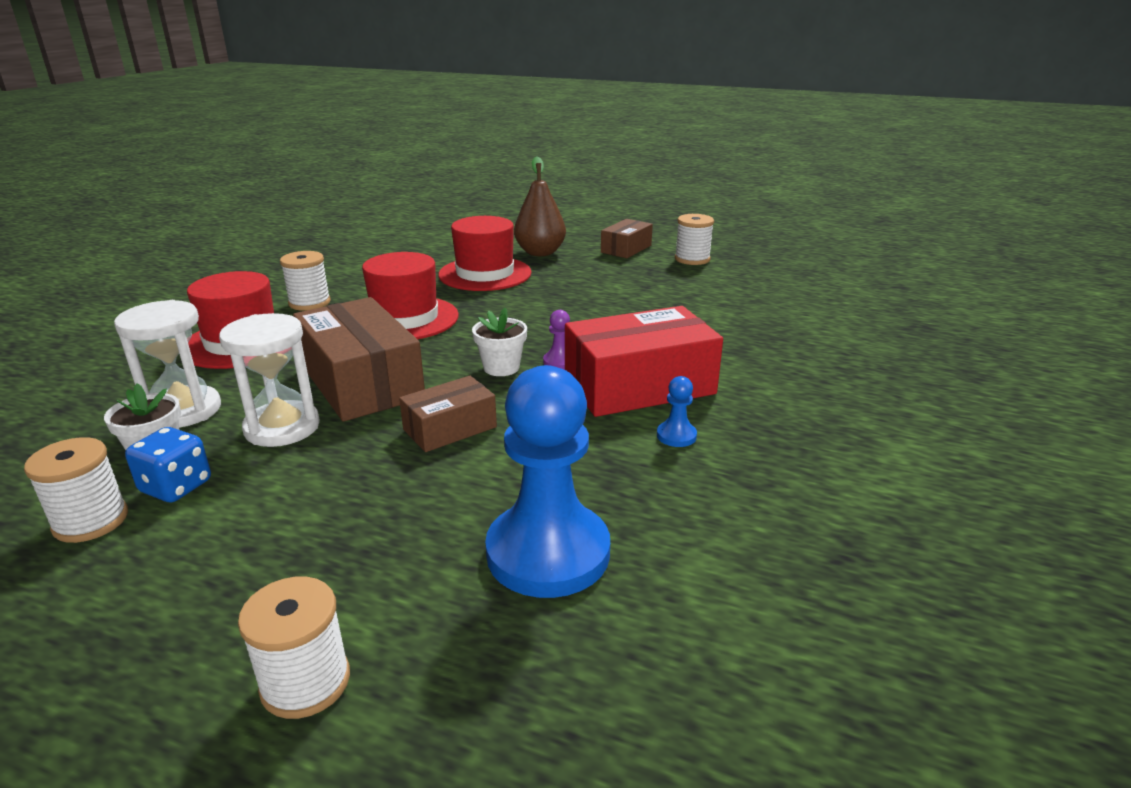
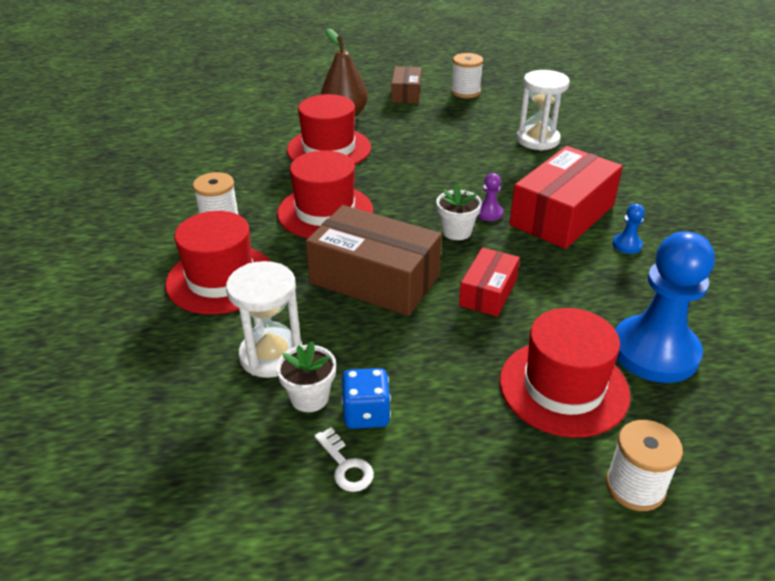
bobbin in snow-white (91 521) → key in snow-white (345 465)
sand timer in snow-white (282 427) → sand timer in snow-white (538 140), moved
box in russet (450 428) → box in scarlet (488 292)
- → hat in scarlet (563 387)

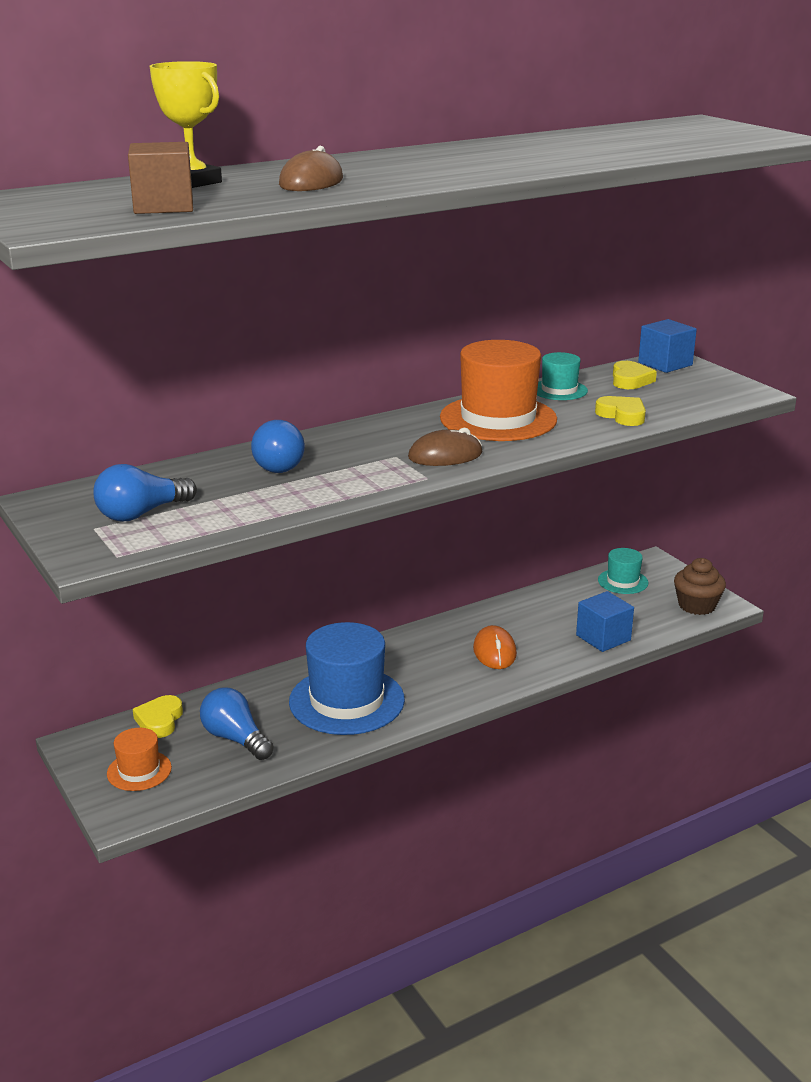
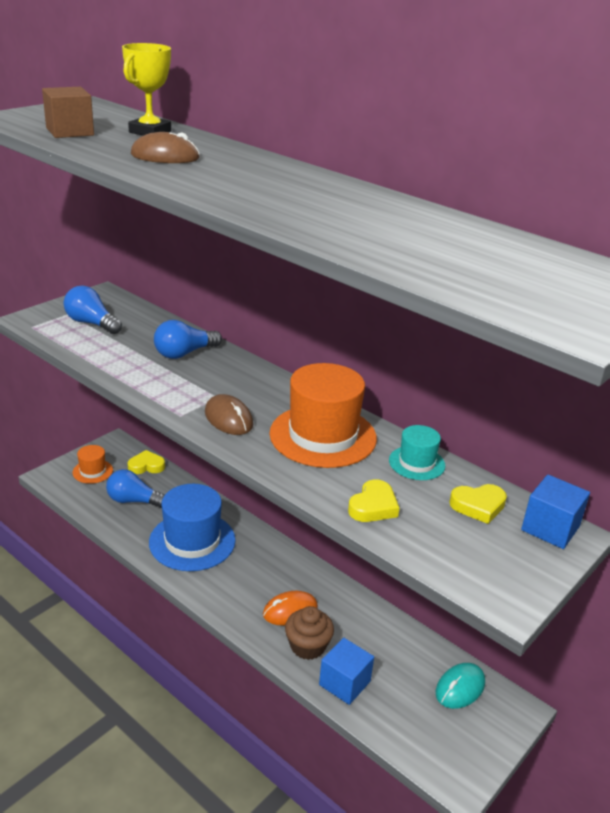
light bulb in cobalt (235 739) → light bulb in cobalt (134 501), 105 degrees counterclockwise
hat in teal (623 581) → mouse in teal (460 688)
muffin in russet (697 605) → muffin in russet (307 646), moved

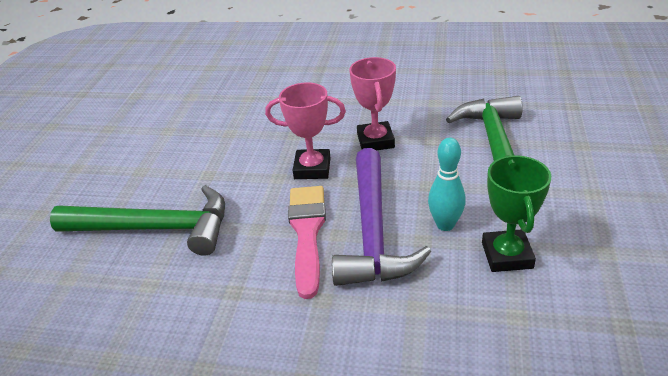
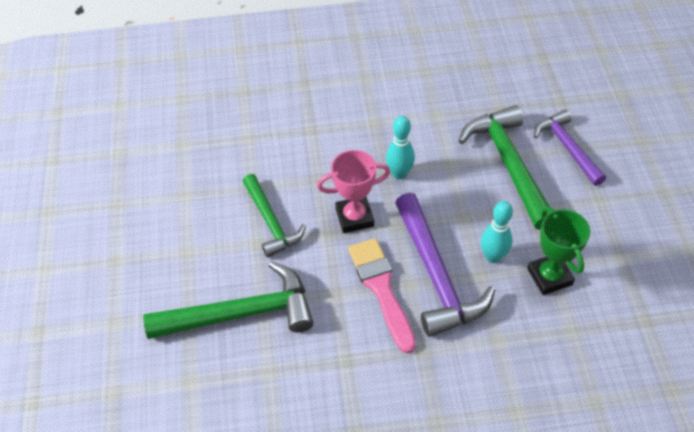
trophy in rose-pink (375 141) → skittle in teal (399 174)
- → claw hammer in green (271 222)
- → claw hammer in purple (567 147)

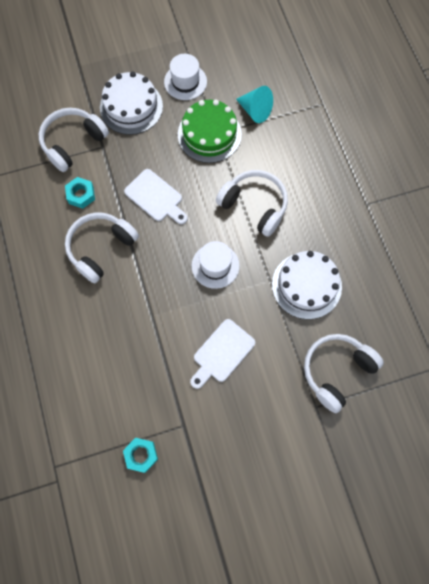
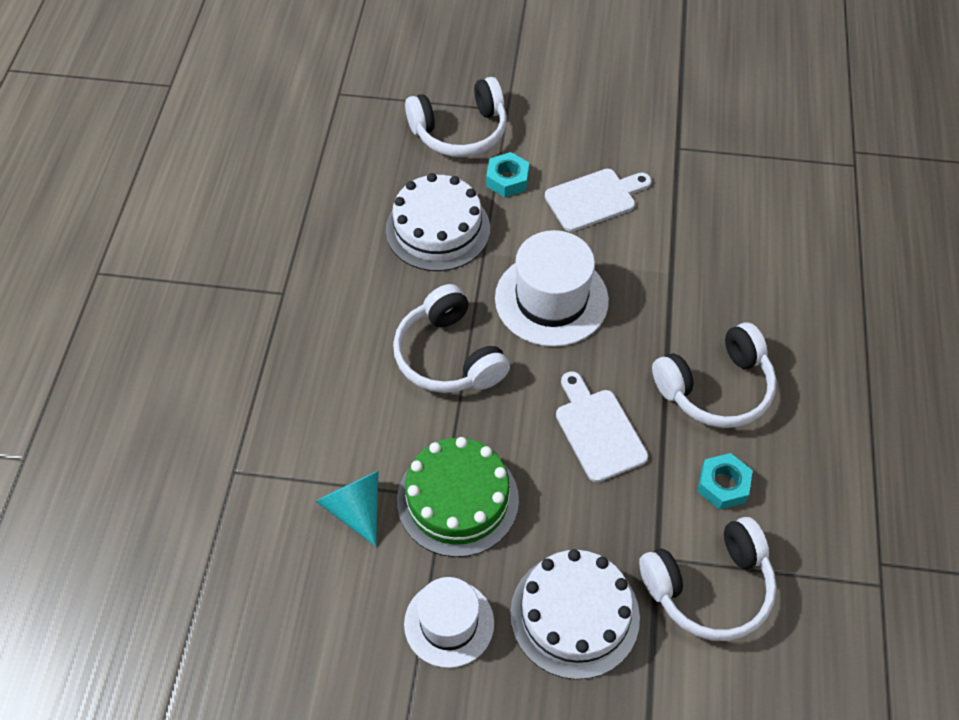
hex nut in teal (141 455) → hex nut in teal (507 180), moved
hat in snow-white (215 265) → hat in snow-white (551 299), x1.50

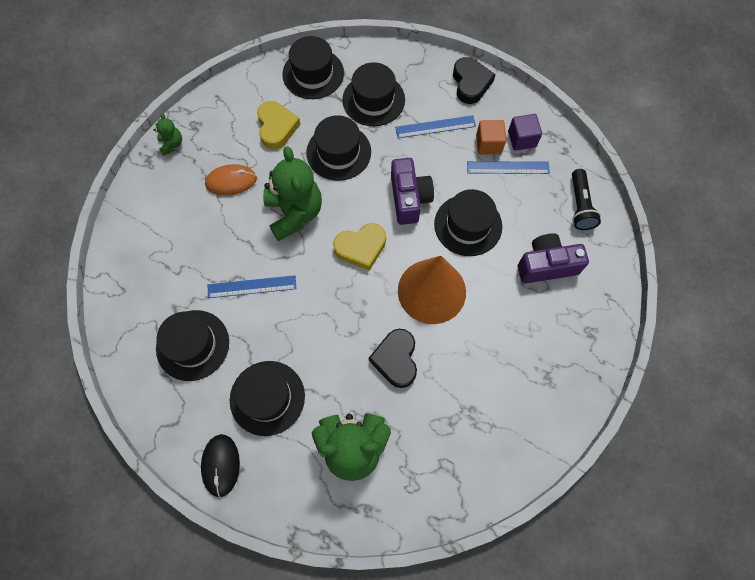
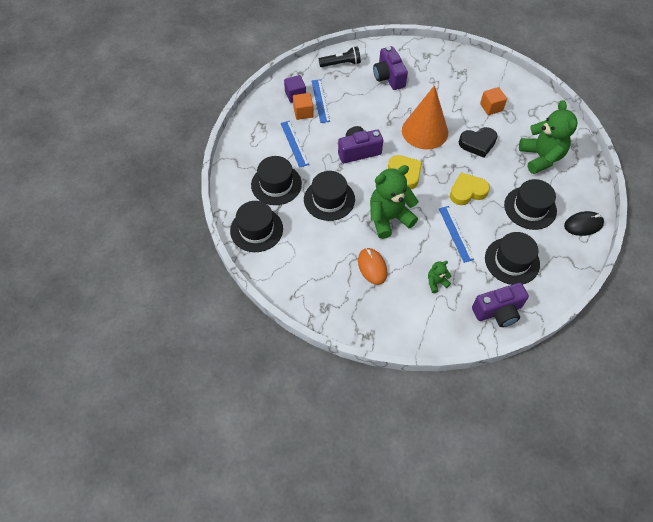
stuffed bear in green (172 144) → stuffed bear in green (436 282), moved
heart in bright yellow (276 127) → heart in bright yellow (467 191), moved
hat in jet-black (468 225) → -
heart in jet-black (470 83) → -
- → photo camera in purple (498 311)
- → solid cube in orange (491 107)

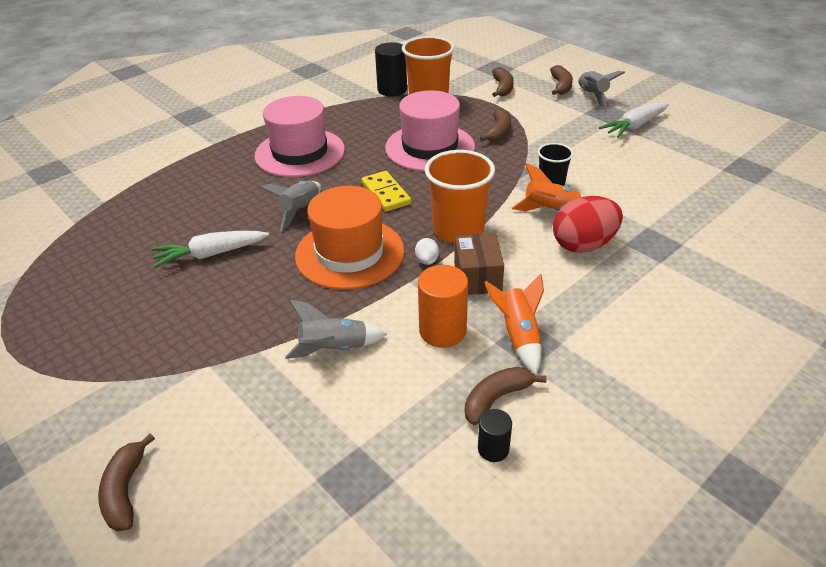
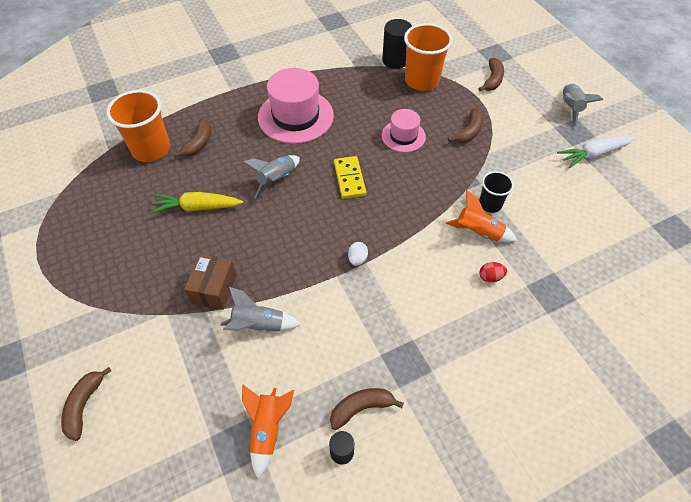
toy carrot in snow-white (211 254) → toy carrot in bright yellow (197 207)
hat in orange (349 253) → -
hat in rose-pink (430 147) → hat in rose-pink (403 136), x0.57
cylinder shape in orange (442 331) → -
beaker in orange (458 230) → beaker in orange (151 149), moved
box in russet (477 277) → box in russet (214 289), moved
toy rocket in orange (518 336) → toy rocket in orange (267 429), moved
banana fruit in russet (561 86) → banana fruit in russet (199 143), moved
toy egg in scarlet (583 245) → toy egg in scarlet (490 277), x0.44

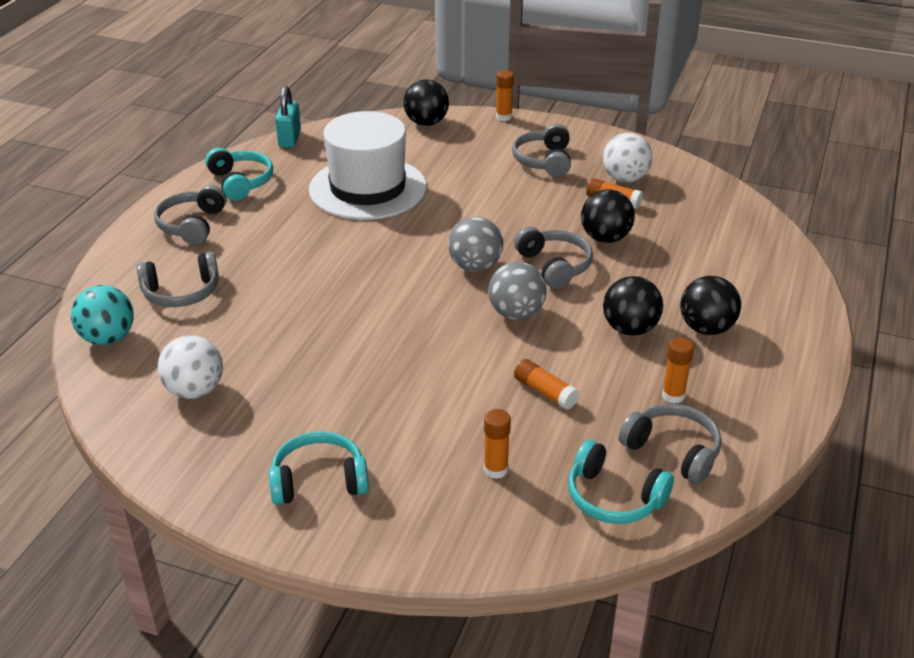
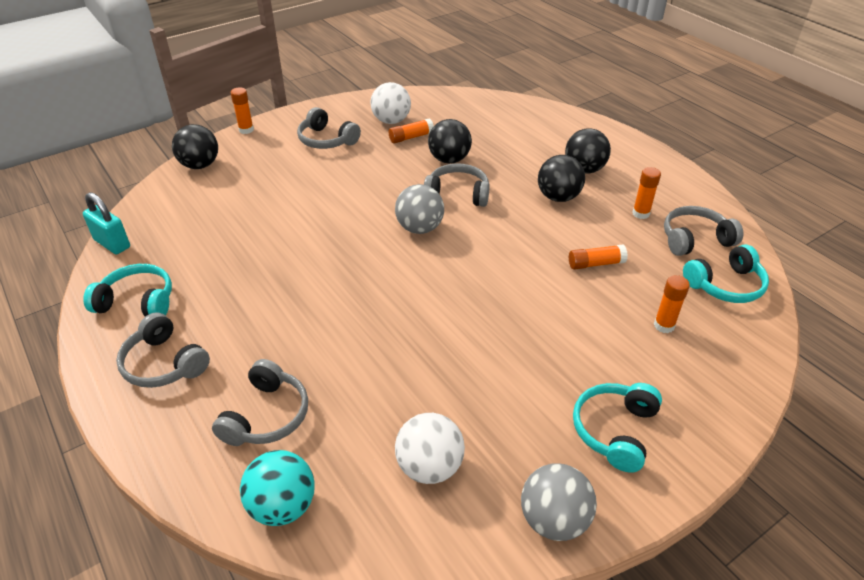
hat in snow-white (367 188) → -
sphere in gray (516 314) → sphere in gray (553 520), moved

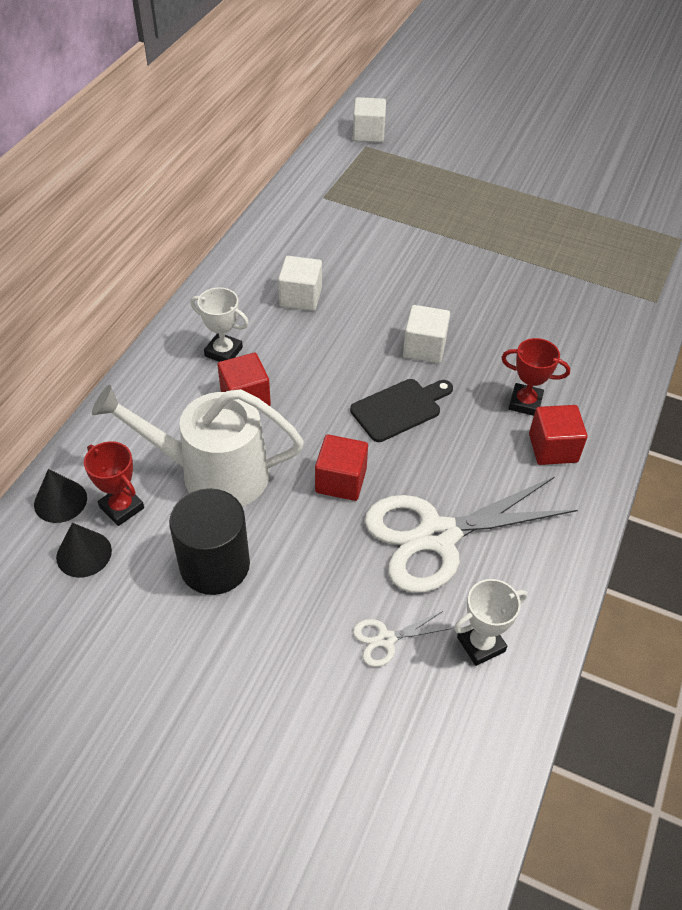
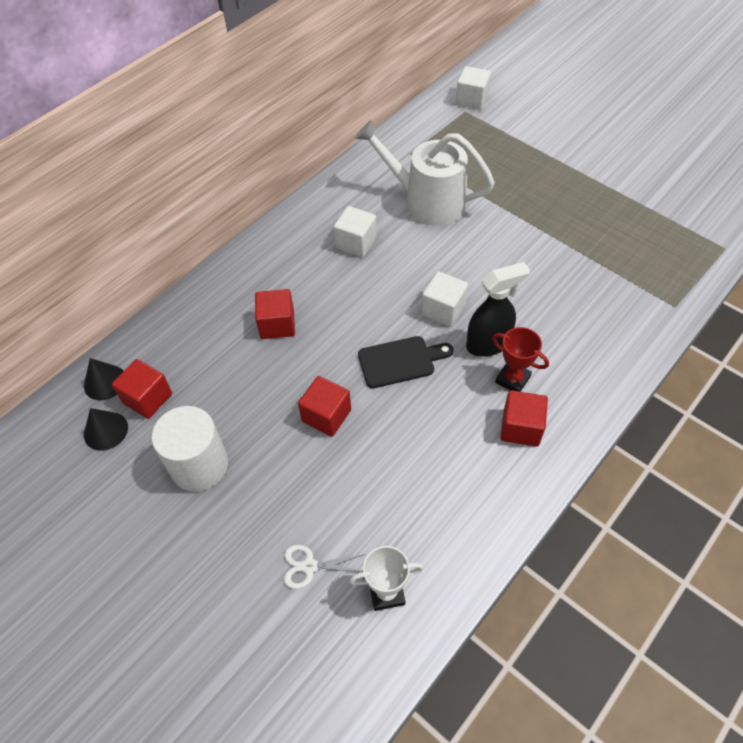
trophy in scarlet (122 507) → solid cube in scarlet (147 398)
sprinkling can in snow-white (213 473) → sprinkling can in snow-white (427 201), moved
cylinder shape in jet-black (215 565) → cylinder shape in snow-white (199 465)
trophy in snow-white (223 352) → -
pair of scissors in snow-white (437 536) → -
- → sprayer in jet-black (488 344)

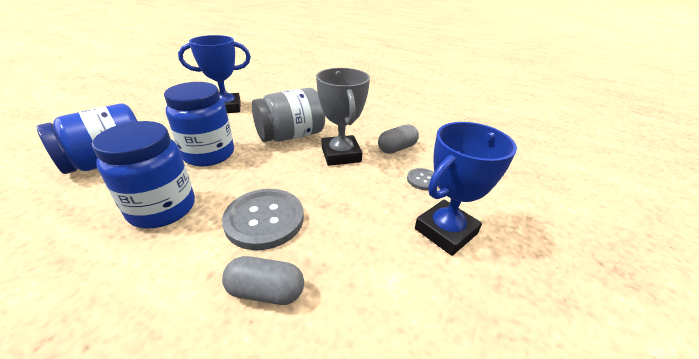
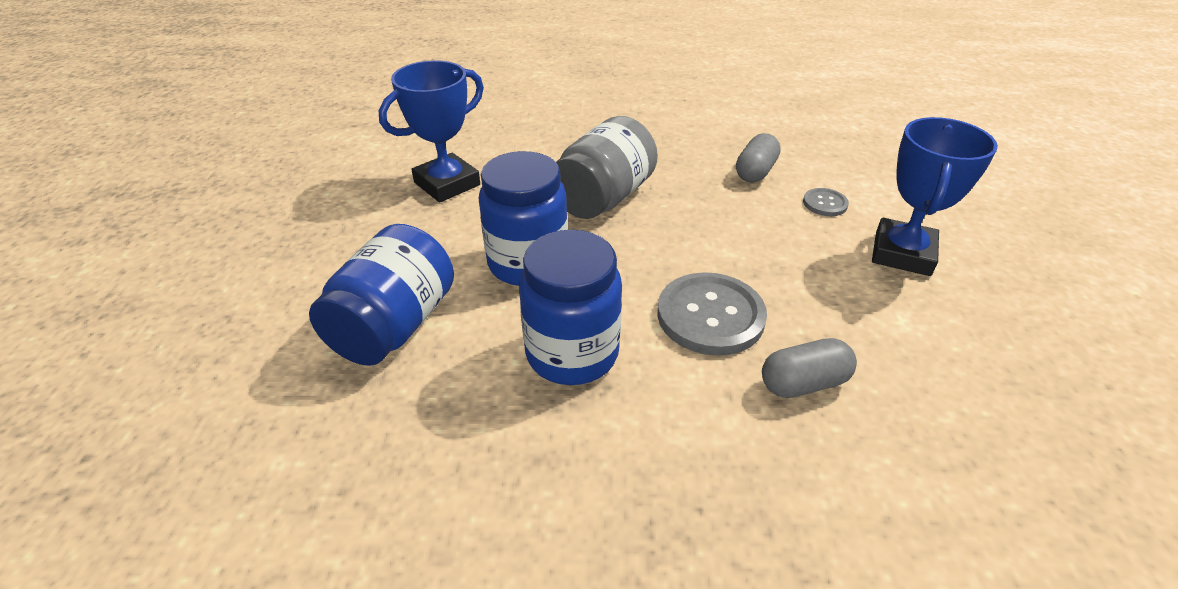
trophy in gray (341 154) → -

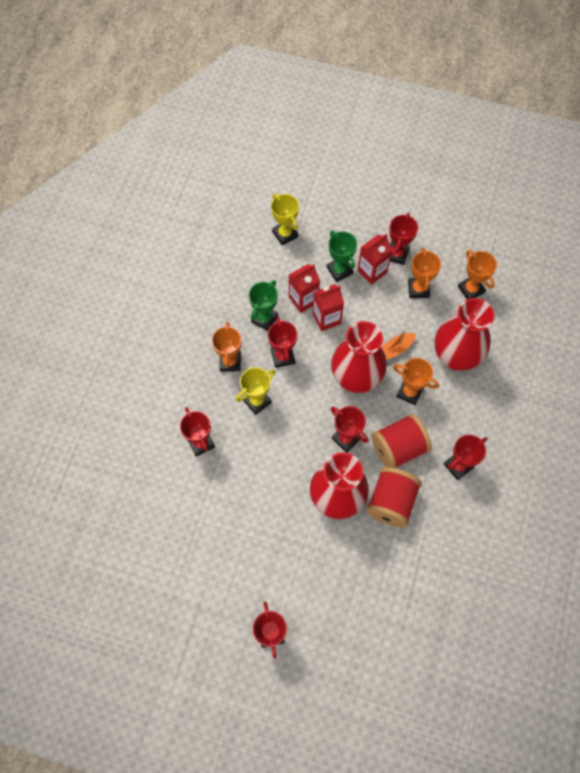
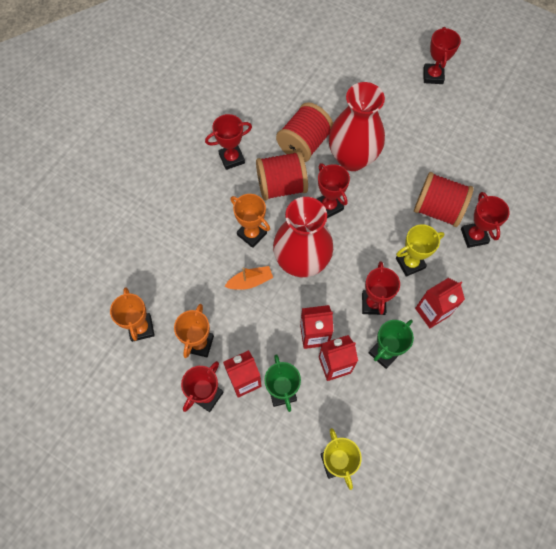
trophy in orange (230 362) → milk carton in scarlet (432 312)
tall vase in scarlet (455 356) → -
- → bobbin in scarlet (437 209)

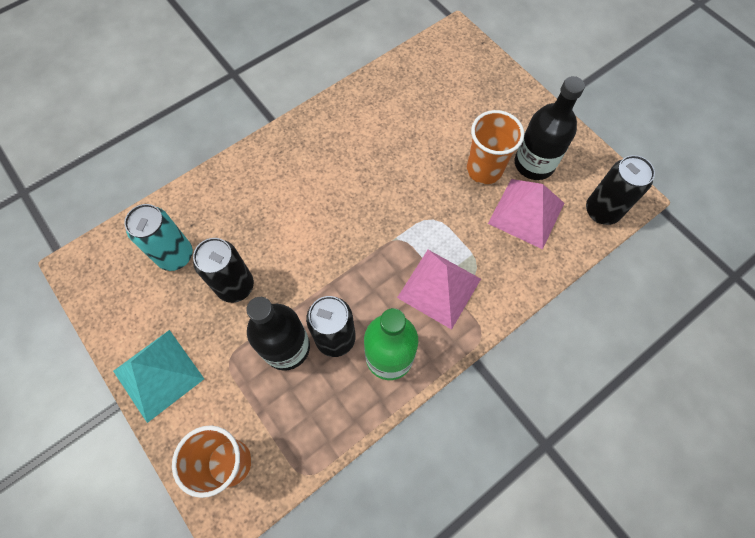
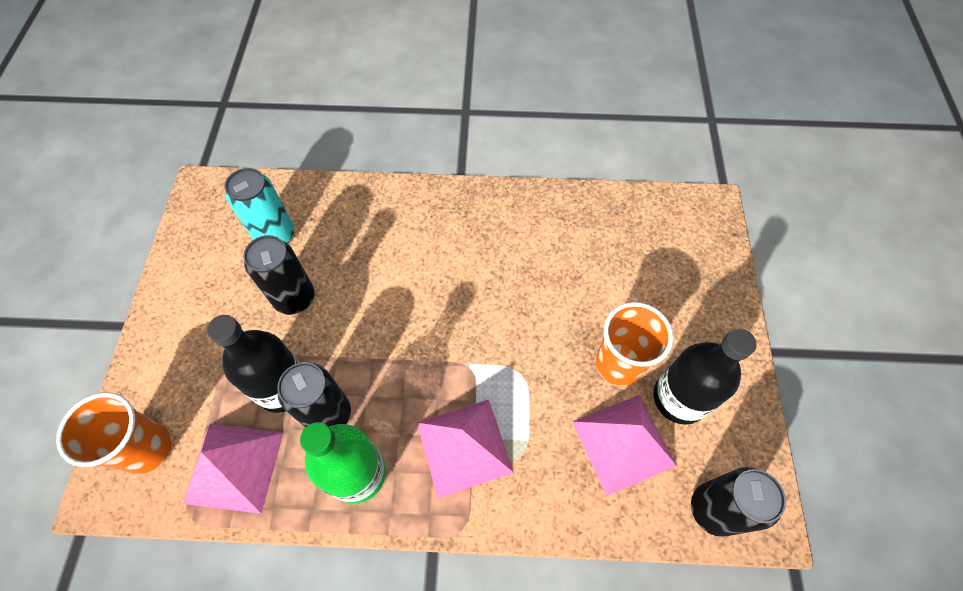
solid pyramid in teal (158 374) → -
- → solid pyramid in rose-pink (234 467)

